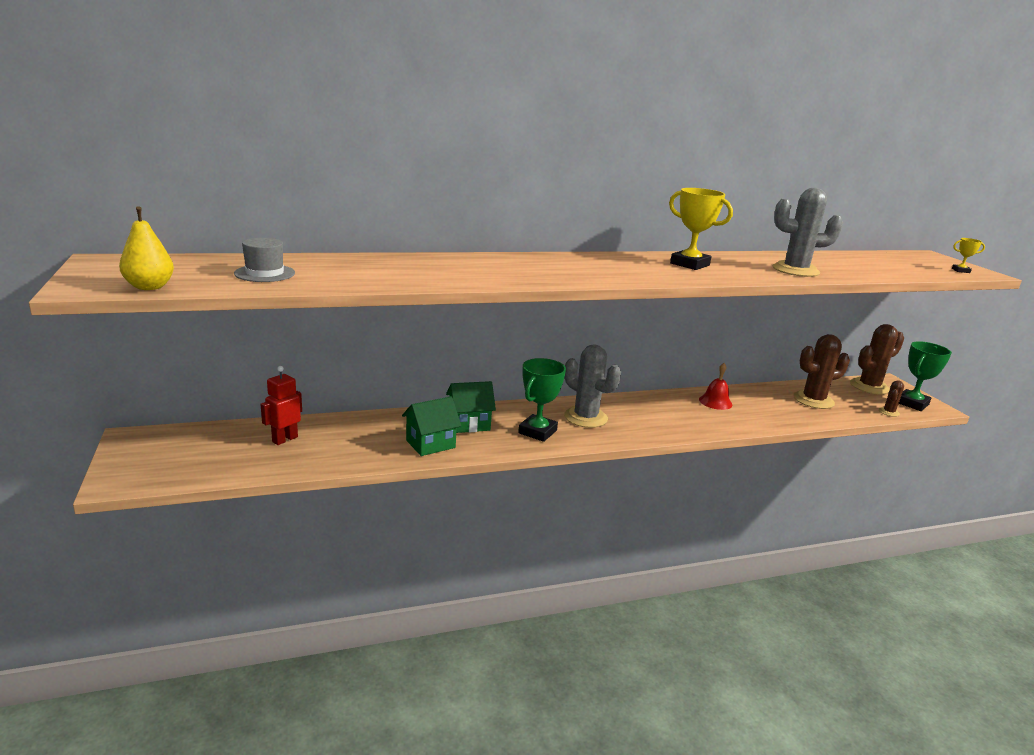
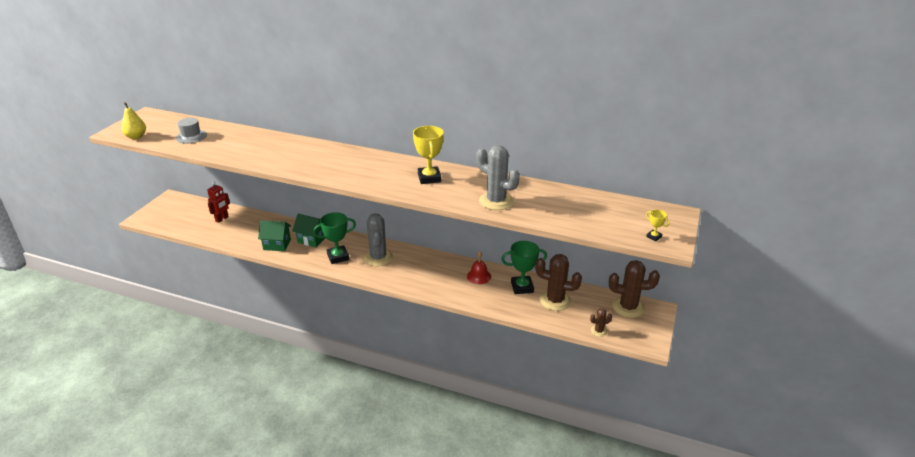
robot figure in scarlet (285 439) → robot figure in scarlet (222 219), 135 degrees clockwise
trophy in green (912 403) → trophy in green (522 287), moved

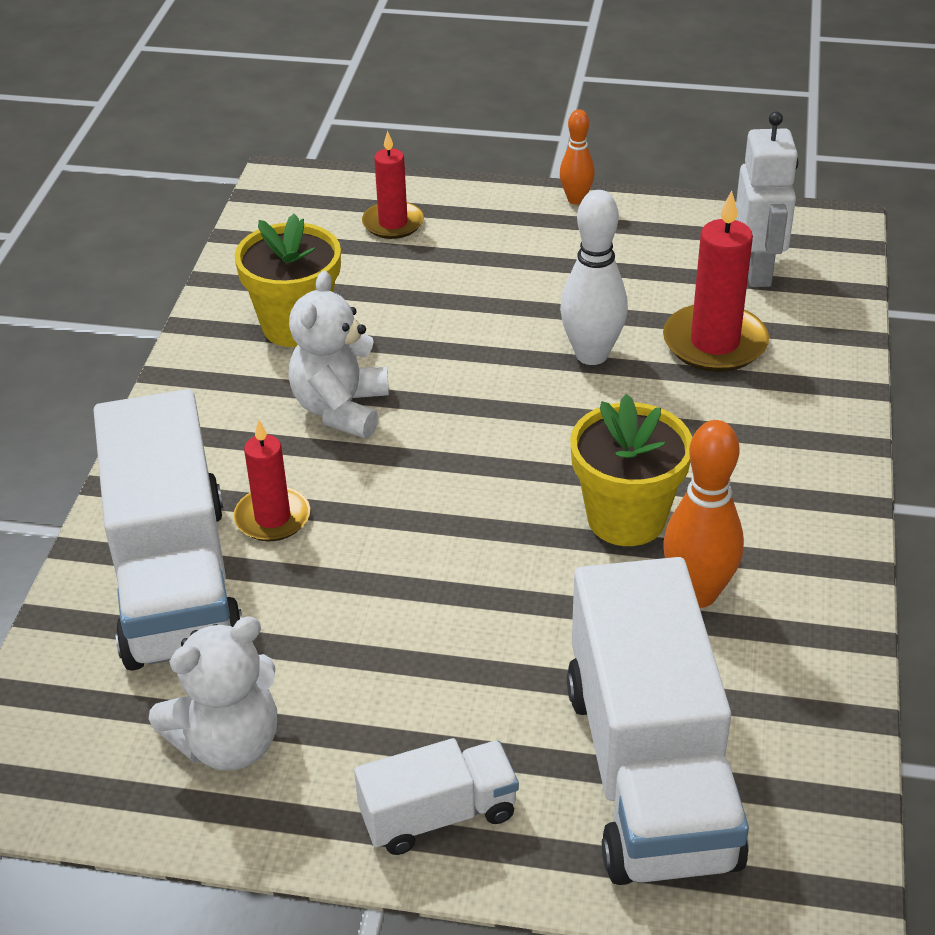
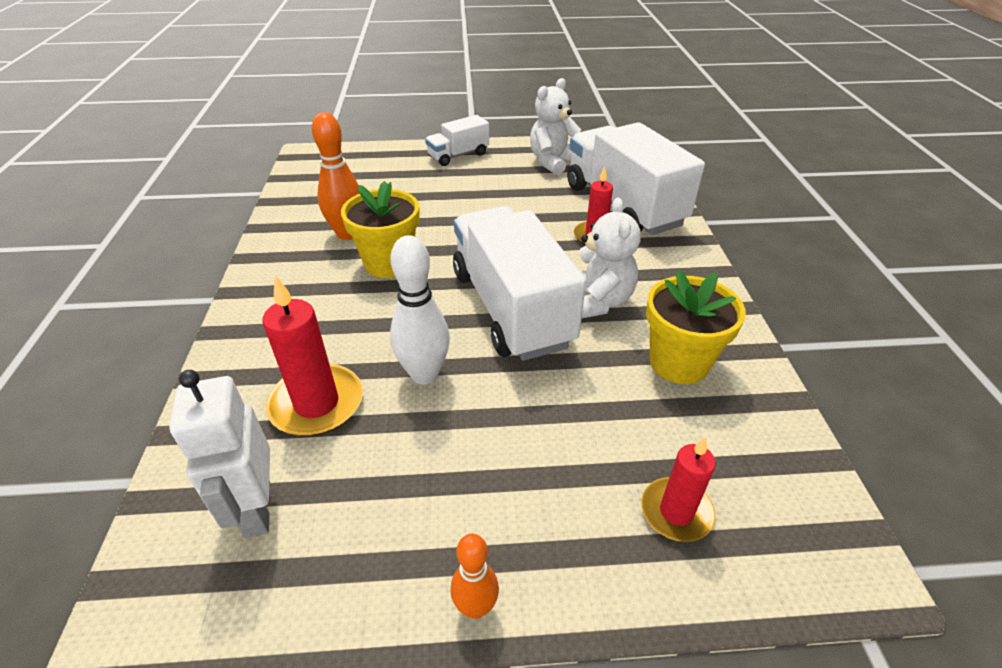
toy truck in snow-white (650 772) → toy truck in snow-white (511 308), moved

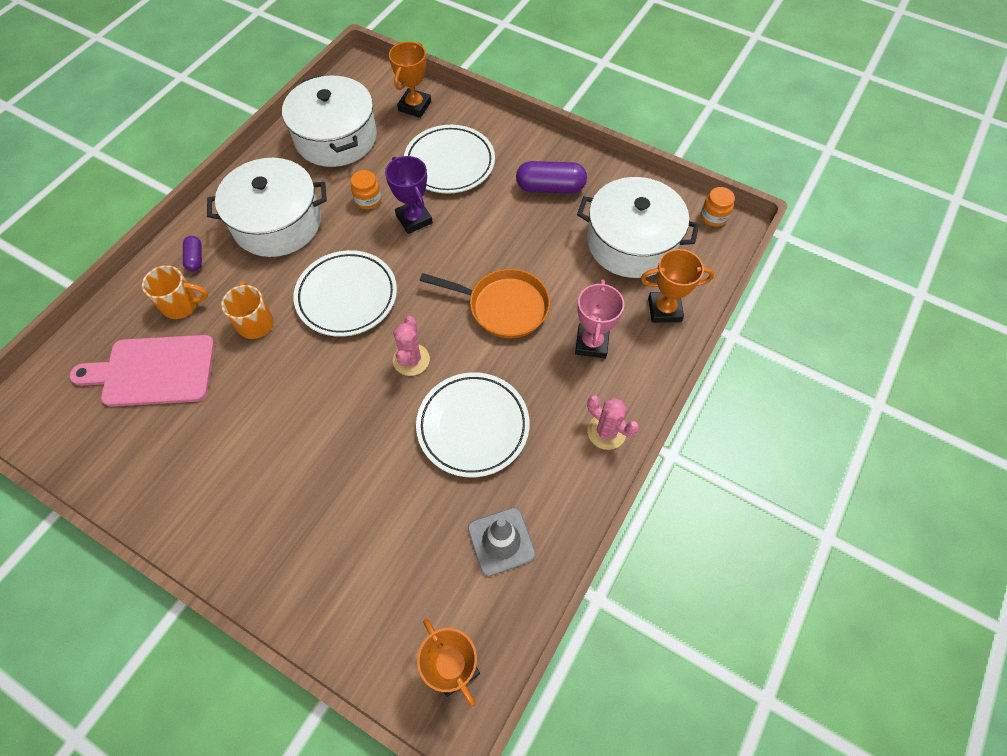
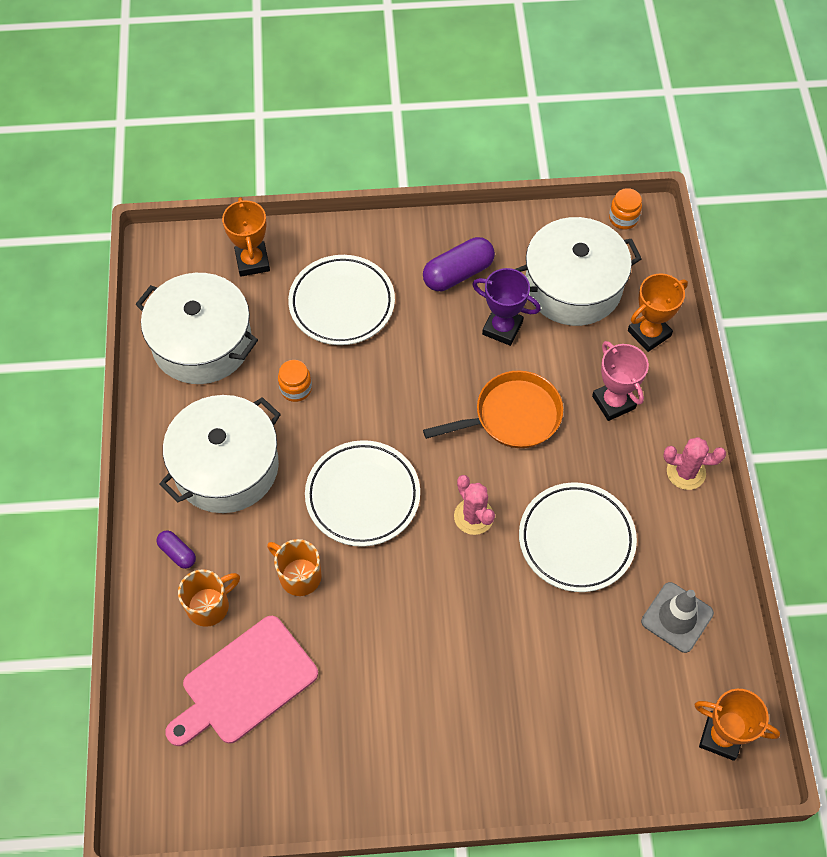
trophy in purple (414 219) → trophy in purple (502 328), moved

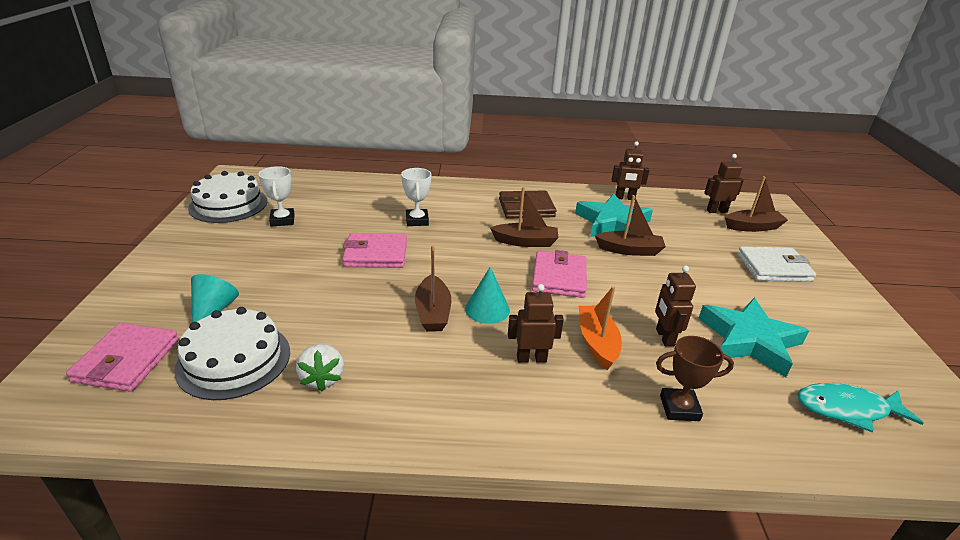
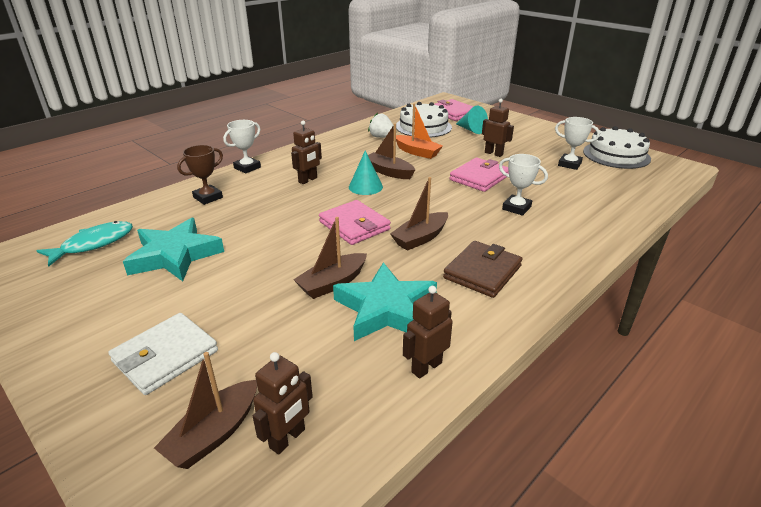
boat in orange (597 343) → boat in orange (417 152), moved
robot figure in russet (664 337) → robot figure in russet (493 153), moved
- → trophy in snow-white (247 168)

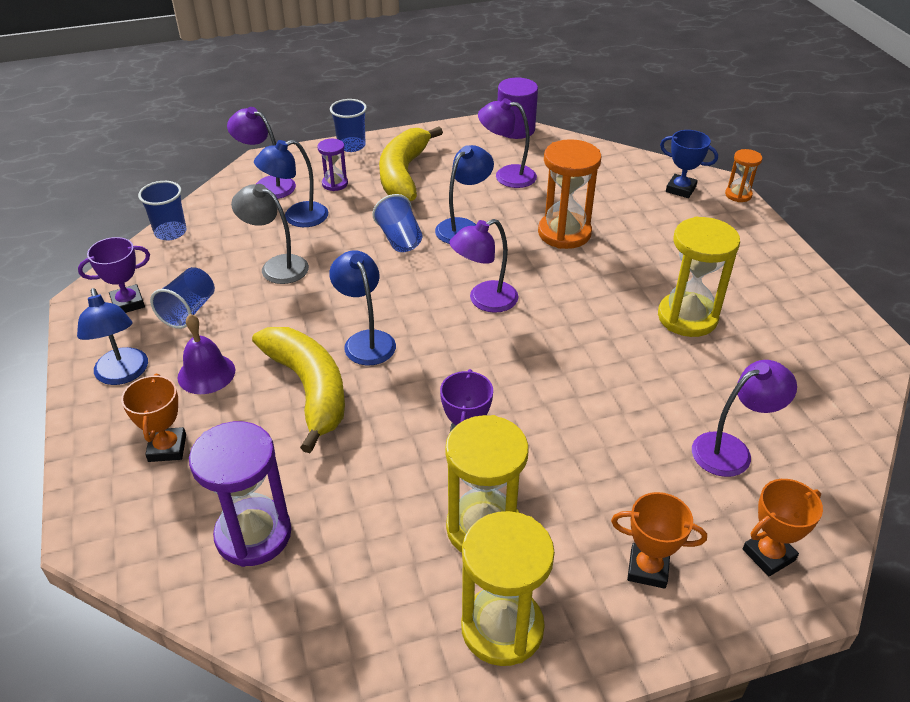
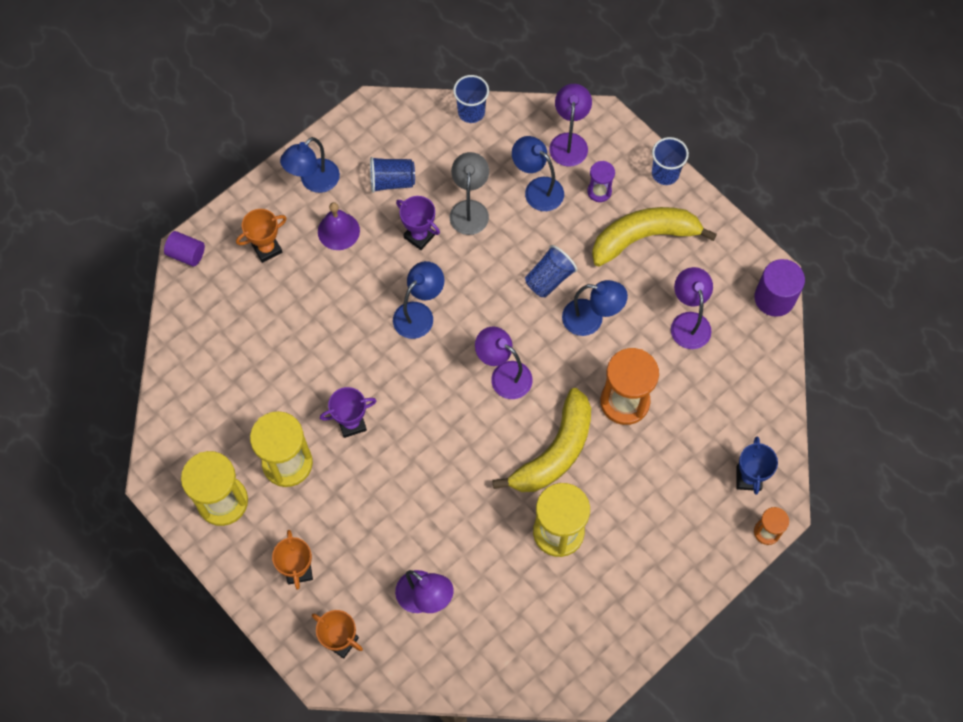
trophy in purple (128 303) → trophy in purple (419 236), moved
sand timer in purple (253 534) → -
banana fruit in bright yellow (309 389) → banana fruit in bright yellow (555 452), moved
- → cylinder shape in purple (186 254)

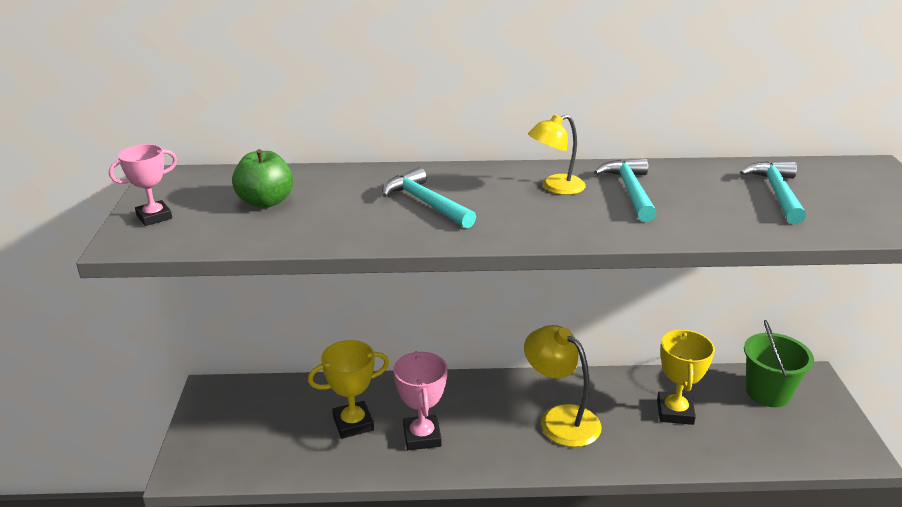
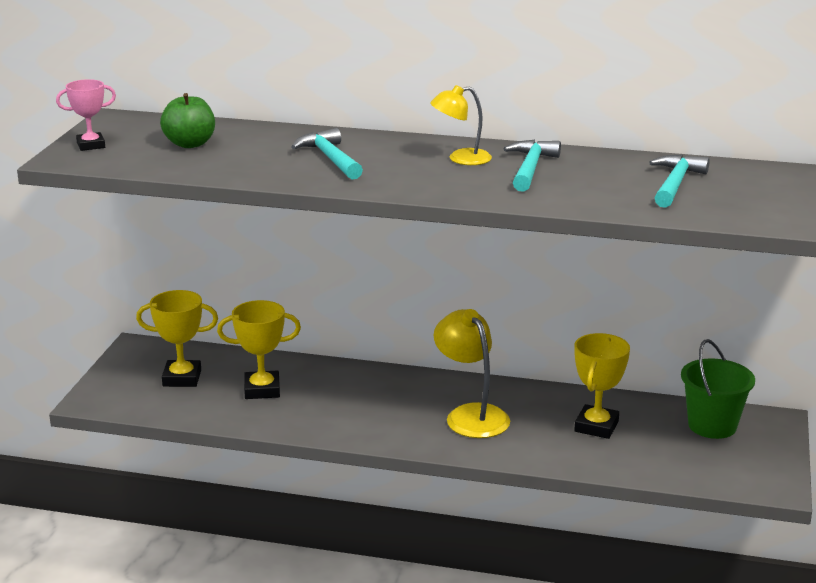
trophy in rose-pink (422 436) → -
- → trophy in bright yellow (182 378)

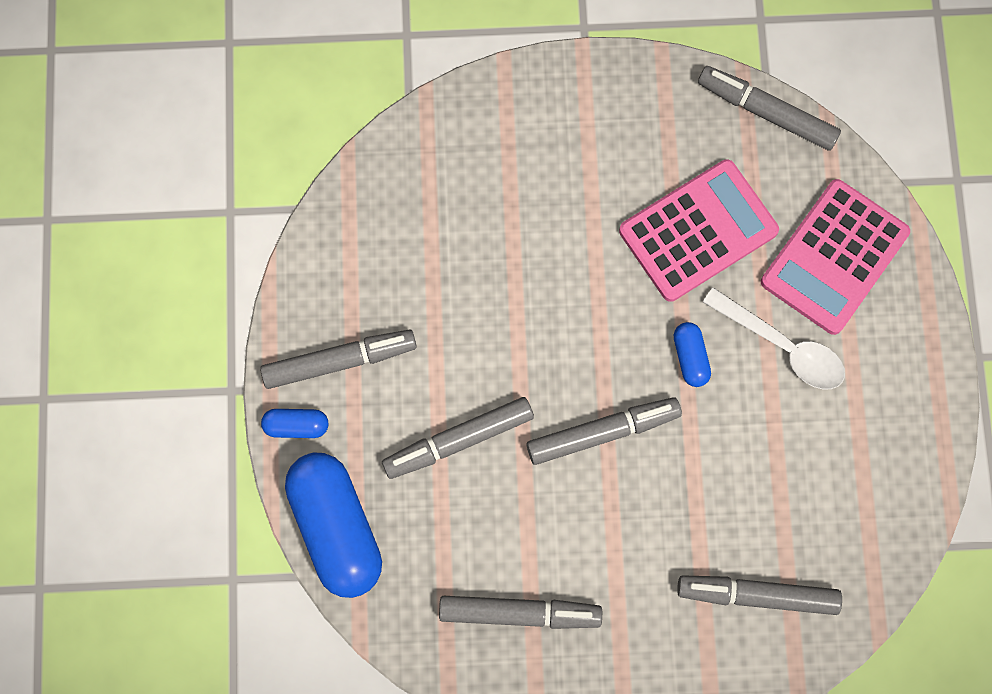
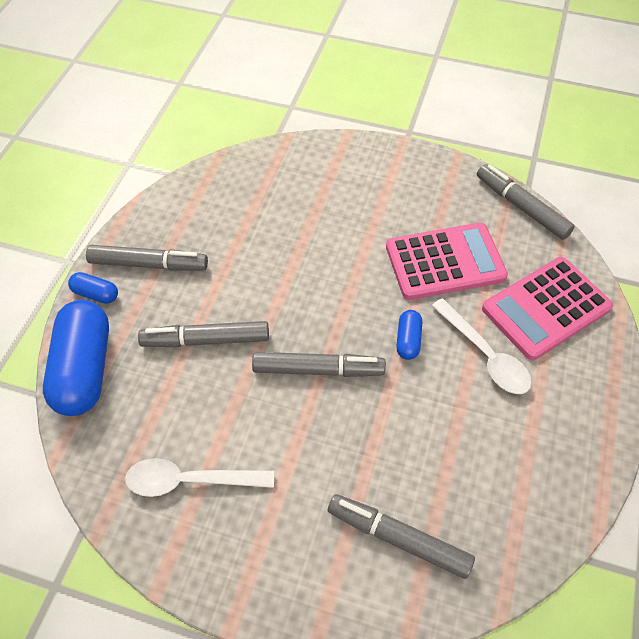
felt pen in gray (519 613) → tablespoon in snow-white (190 480)

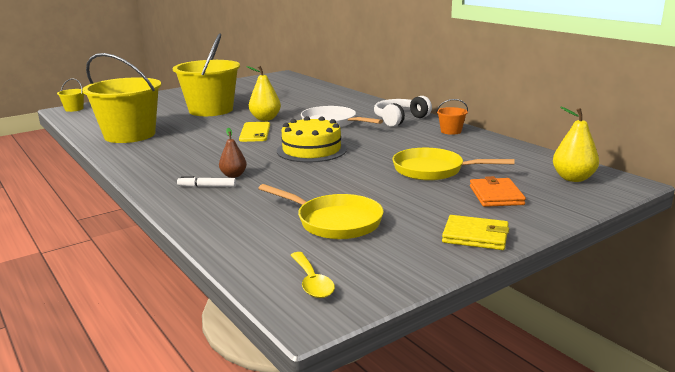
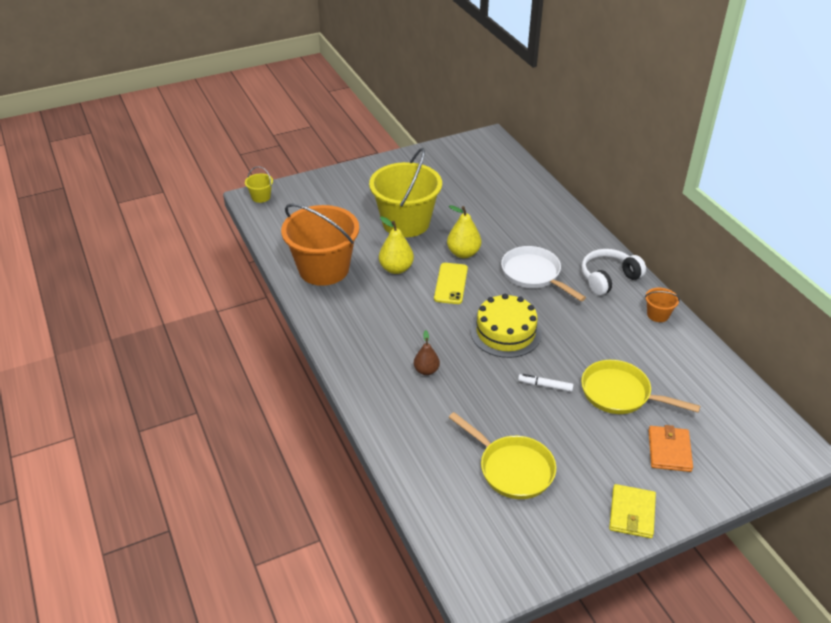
sand bucket in bright yellow (130 135) → sand bucket in orange (324 269)
felt pen in snow-white (207 187) → felt pen in snow-white (545 386), moved
tablespoon in bright yellow (312 282) → -
billfold in bright yellow (475 236) → billfold in bright yellow (632 513), 75 degrees clockwise
toy pear in bright yellow (573 178) → toy pear in bright yellow (396 269), moved

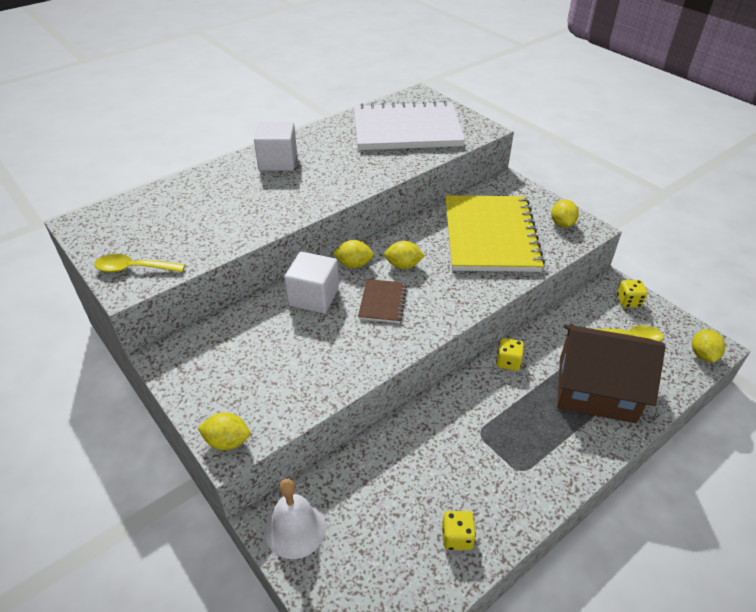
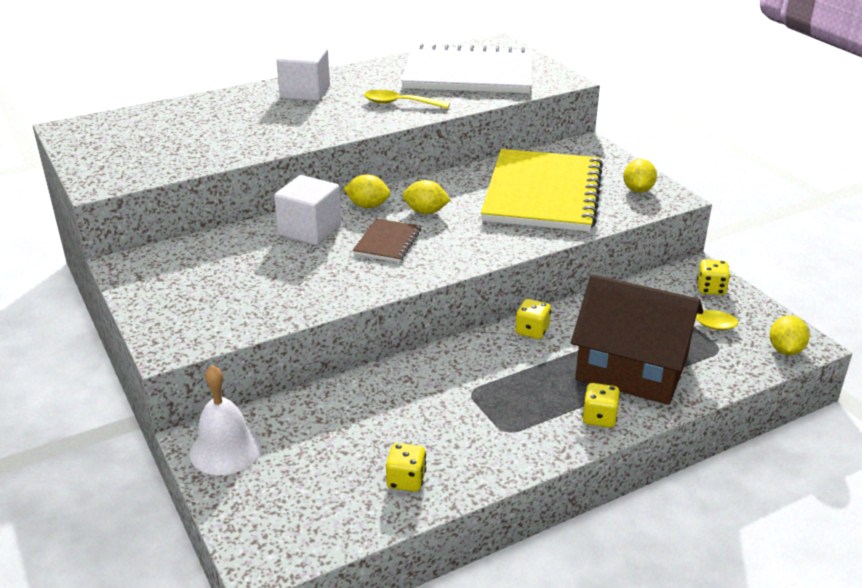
tablespoon in bright yellow (134 269) → tablespoon in bright yellow (399 103), moved
citrus fruit in bright yellow (227 441) → -
- → dice in bright yellow (599 418)

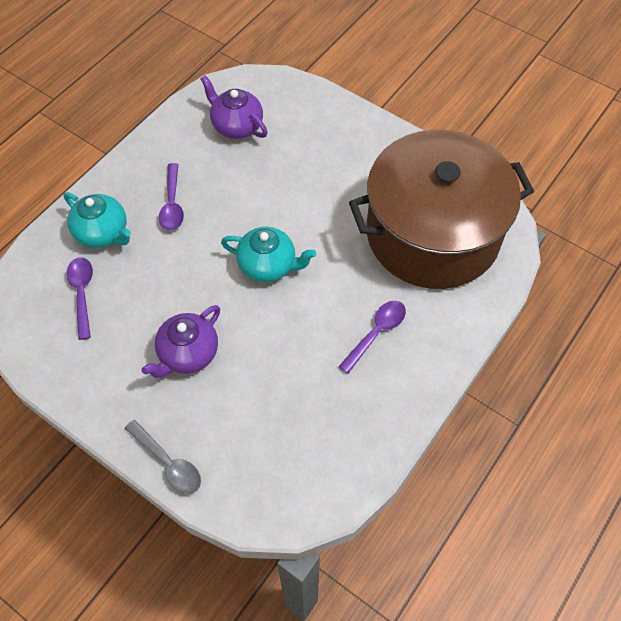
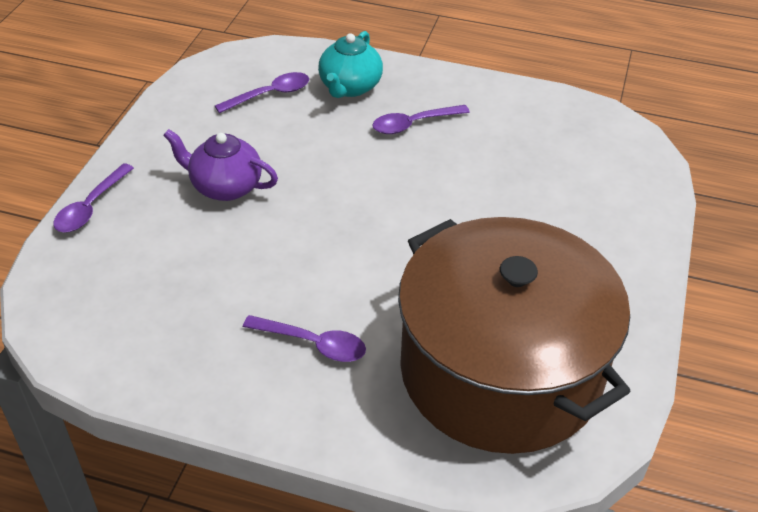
tablespoon in gray (168 463) → tablespoon in purple (91 207)
teapot in purple (236 126) → -
teapot in teal (268 265) → -

